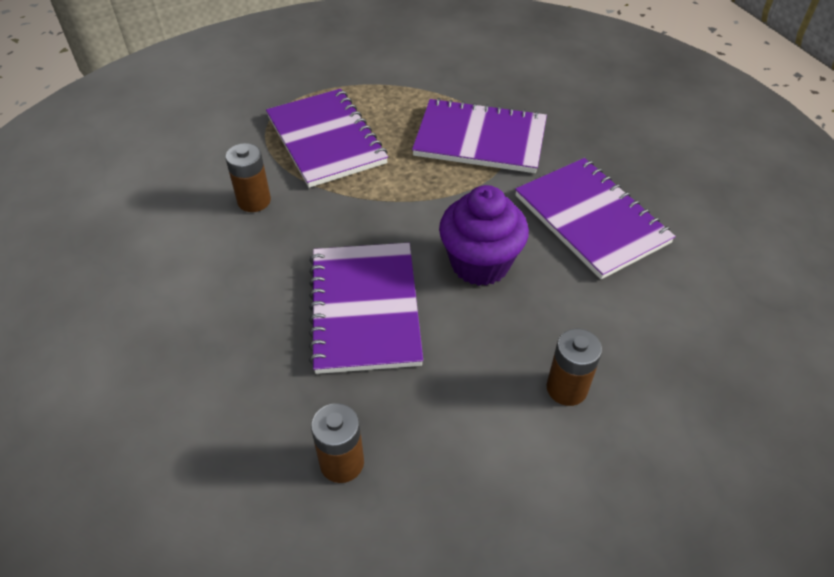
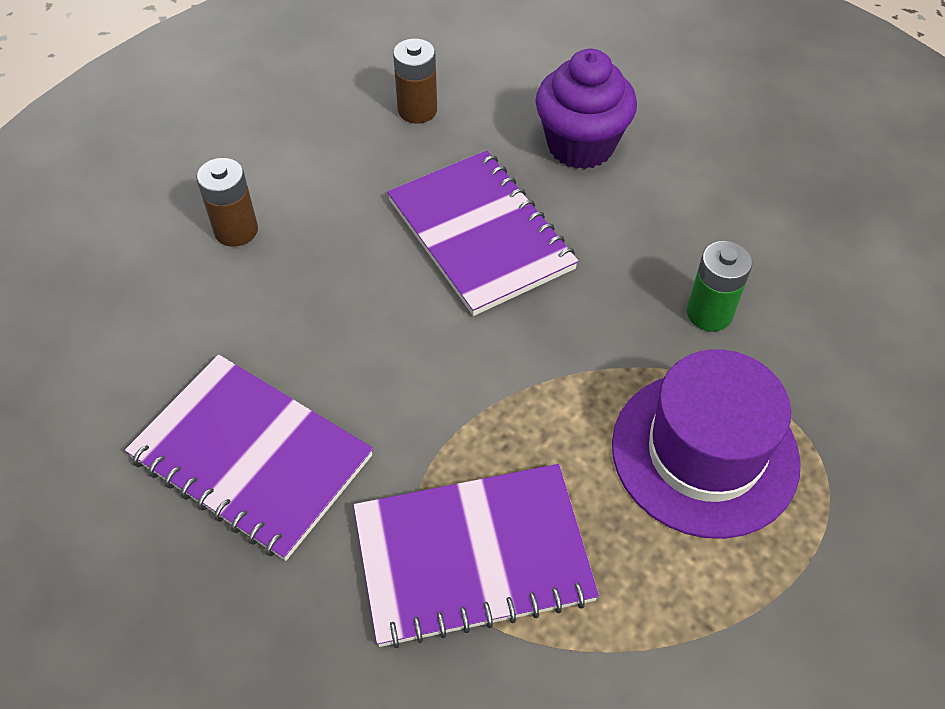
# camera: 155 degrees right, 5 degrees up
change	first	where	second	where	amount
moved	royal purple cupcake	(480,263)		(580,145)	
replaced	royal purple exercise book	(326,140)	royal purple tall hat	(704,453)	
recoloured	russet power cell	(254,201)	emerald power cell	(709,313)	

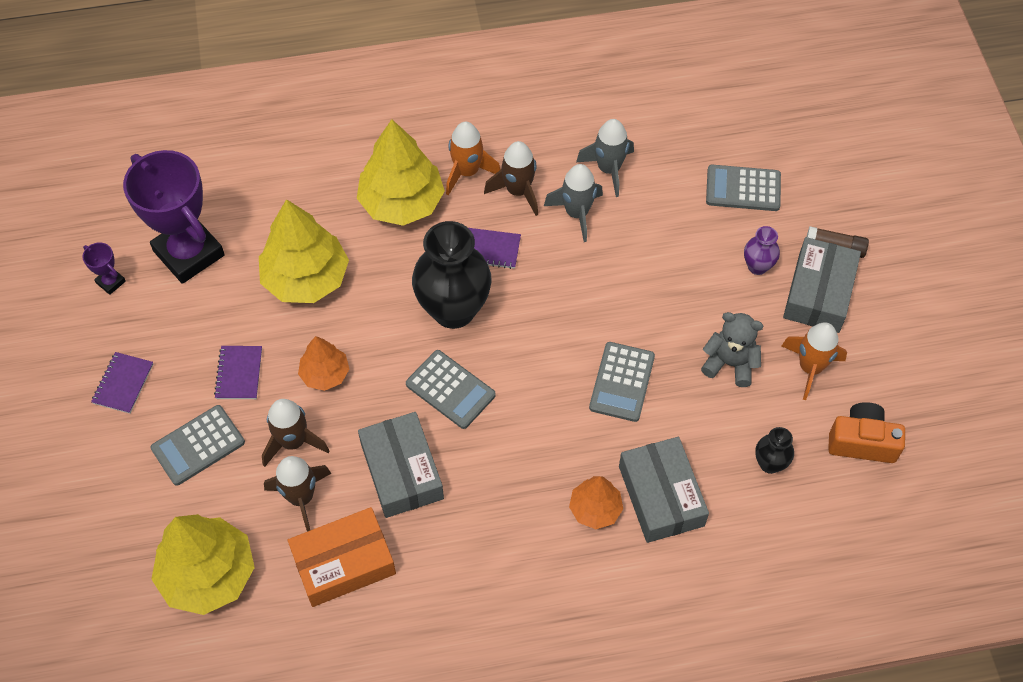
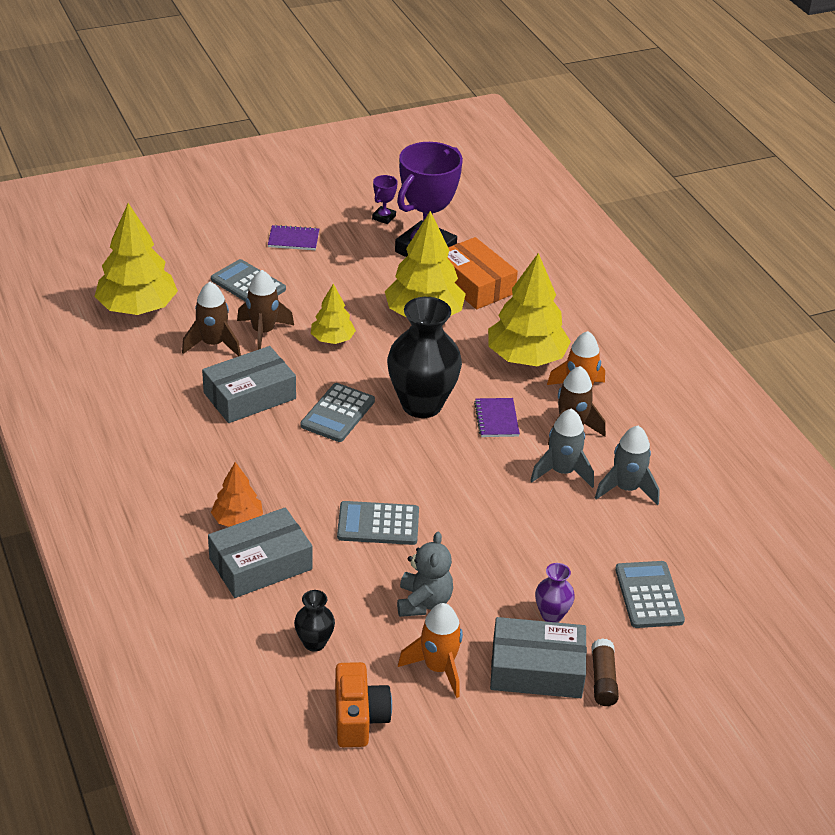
# camera: 75 degrees right, 20 degrees down
change	first	where	second	where	amount
recoloured	orange-coloured tree	(325,374)	yellow tree	(332,339)	
moved	orange-coloured package	(344,563)		(474,284)	
removed	royal purple exercise book	(239,373)			

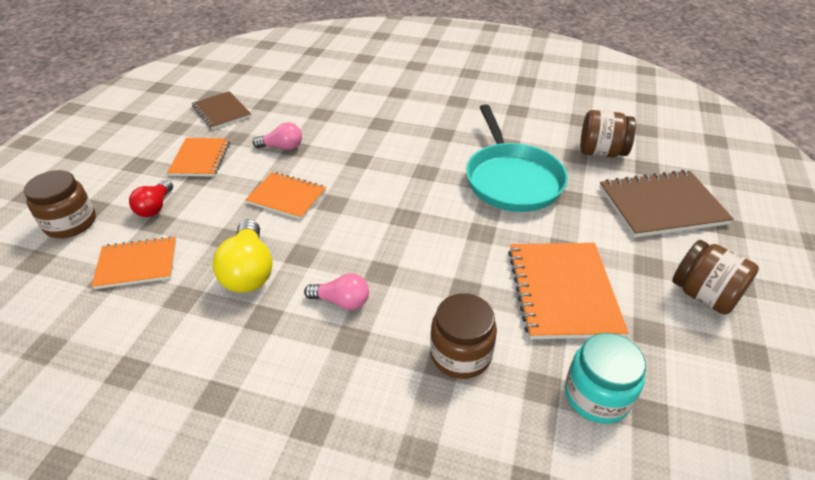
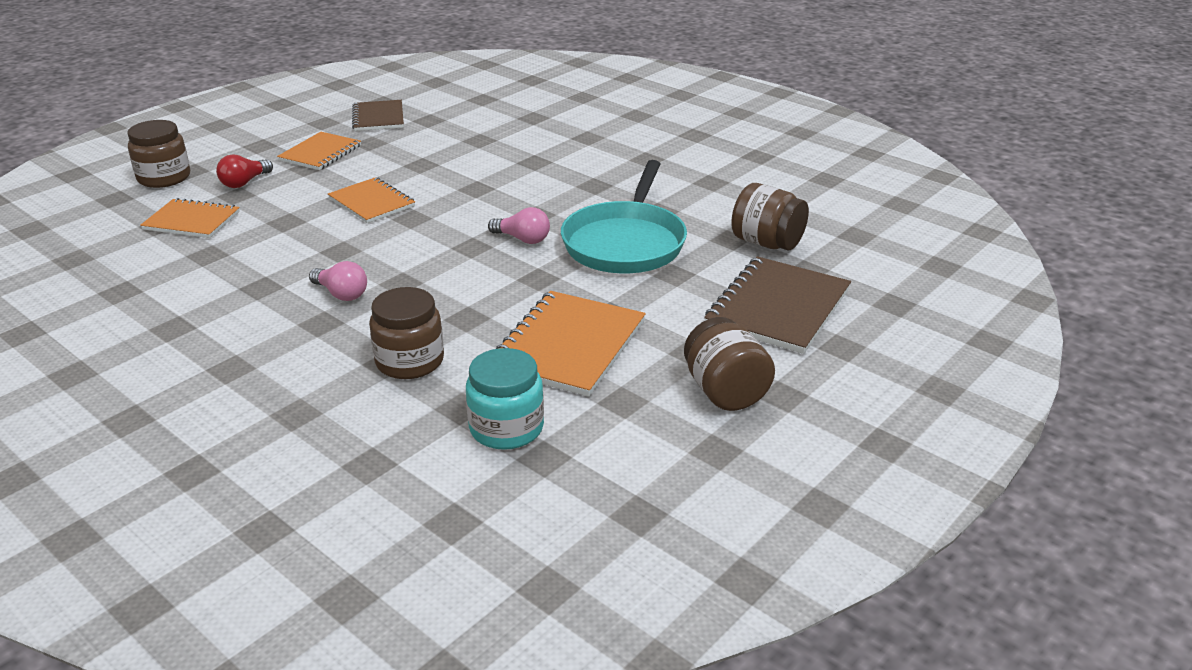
# camera: 25 degrees right, 10 degrees down
change	first	where	second	where	amount
moved	rose-pink bulb	(282,147)		(523,239)	
turned	russet exercise book	(661,206)		(778,307)	75 degrees counterclockwise
removed	yellow bulb	(249,271)			

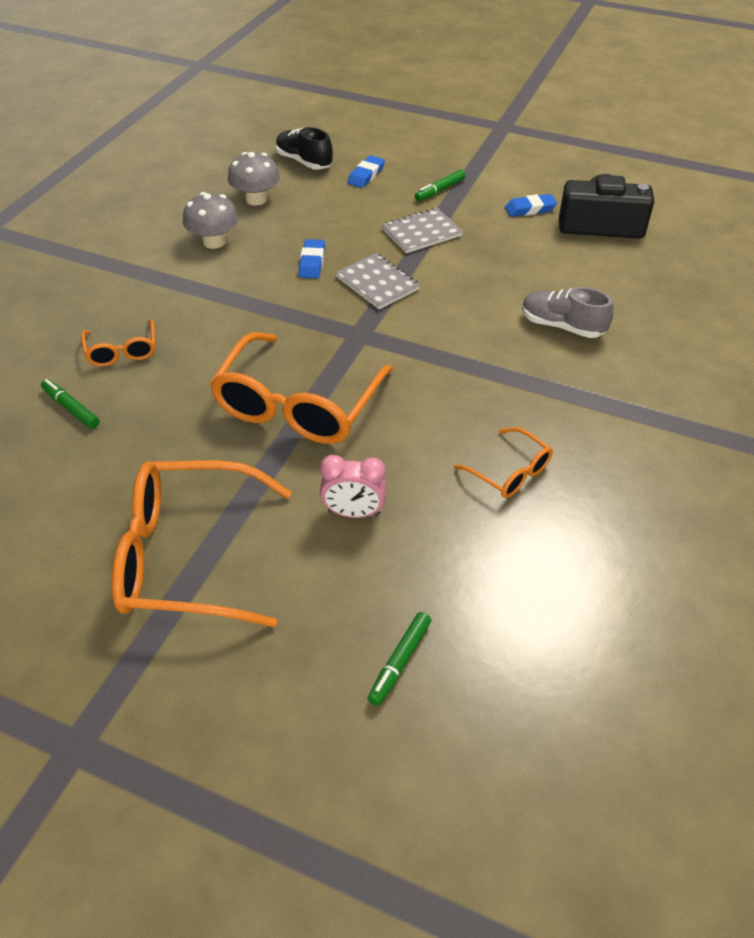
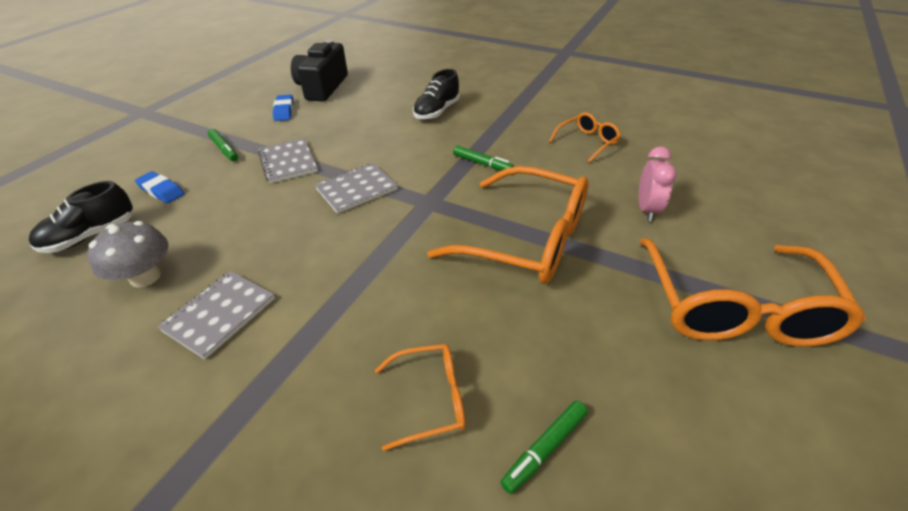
# camera: 85 degrees left, 5 degrees down
change	first	where	second	where	amount
replaced	grey fungus	(214,242)	grey exercise book	(220,314)	
recoloured	grey lace-up shoe	(562,326)	ebony lace-up shoe	(437,111)	
moved	emerald marker pen	(400,662)		(482,164)	
removed	cobalt gum eraser	(312,262)			

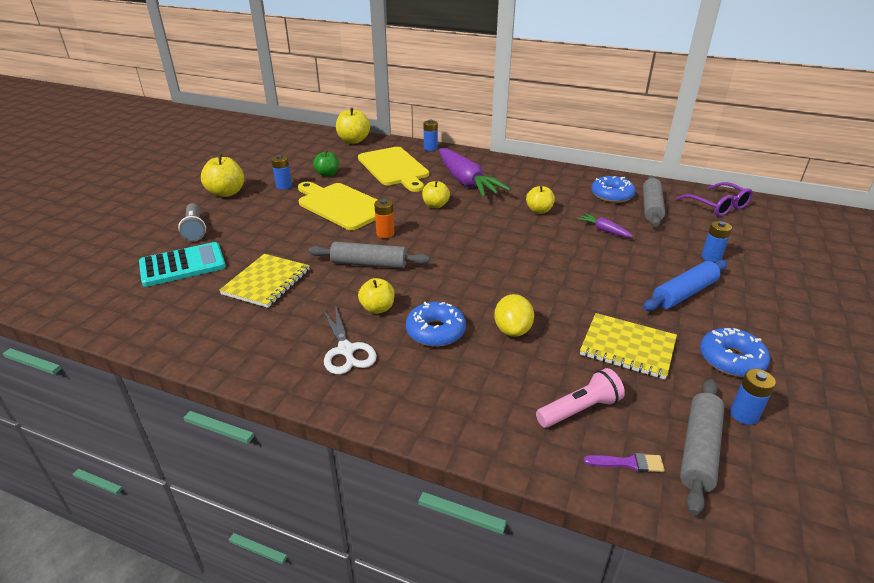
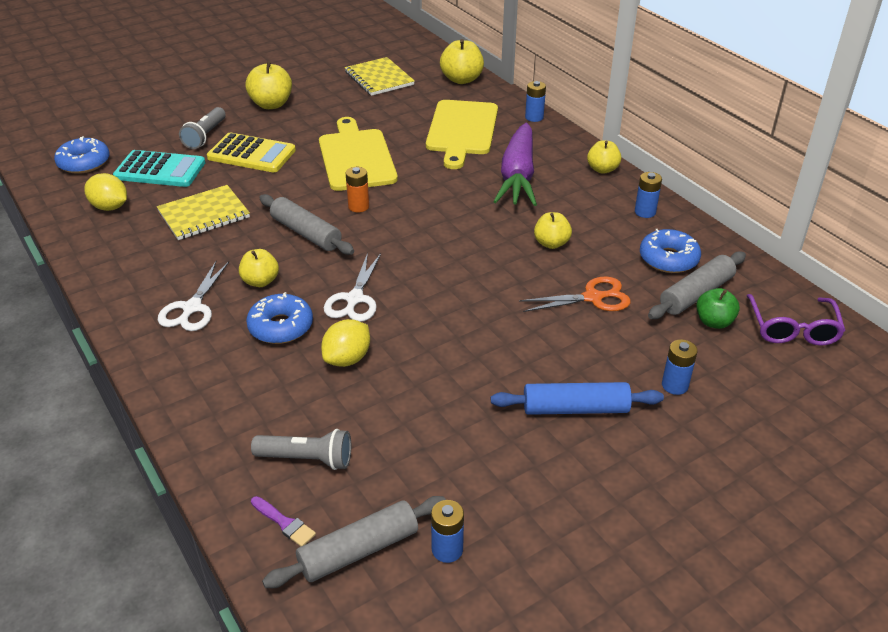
# camera: 35 degrees right, 5 degrees up
change	first	where	second	where	amount
moved	cobalt donut	(731,360)		(84,163)	
added			yellow lemon	(110,207)	
added			yellow adding machine	(251,154)	
recoloured	rose-pink torch	(580,410)	grey torch	(307,459)	
added			white scissors	(354,299)	
moved	yellow exercise book	(627,347)		(379,78)	
replaced	royal purple root vegetable	(604,230)	orange-coloured scissors	(592,298)	
moved	yellow apple fruit	(435,205)		(602,169)	
moved	cobalt power cell	(284,186)		(645,212)	
moved	emerald apple fruit	(327,174)		(714,322)	

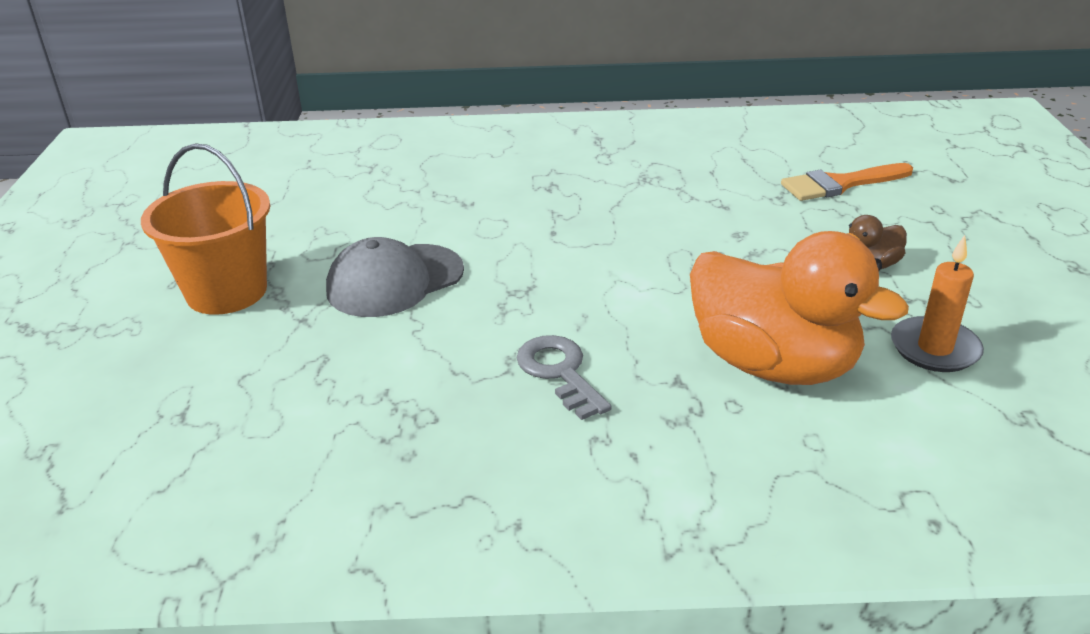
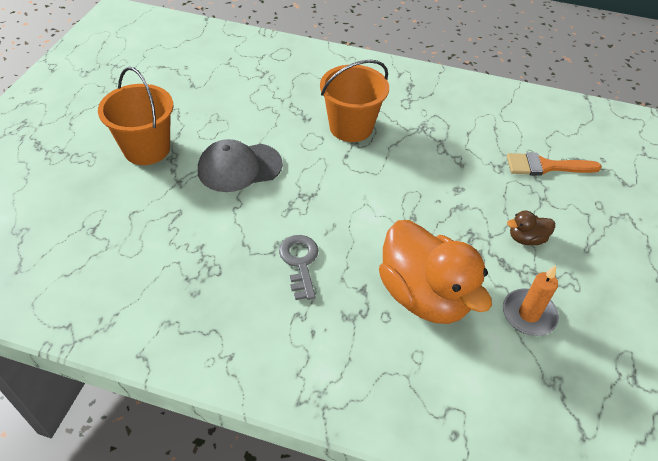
# camera: 15 degrees right, 15 degrees up
change	first	where	second	where	amount
added			orange-coloured bucket	(351,127)	

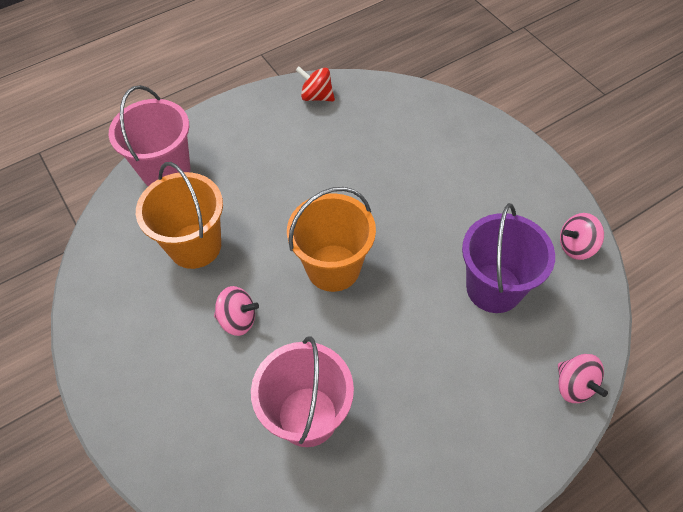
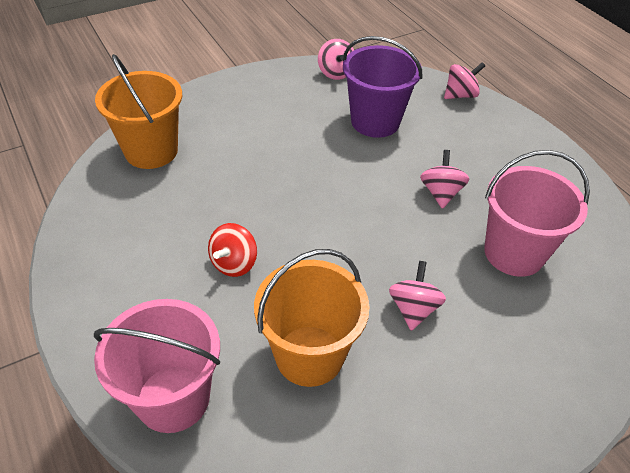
# camera: 90 degrees left, 10 degrees down
change	first	where	second	where	amount
moved	orange-coloured bucket	(333,268)		(151,151)	
moved	crimson spinning top	(316,96)		(234,263)	
added			rose-pink spinning top	(441,193)	

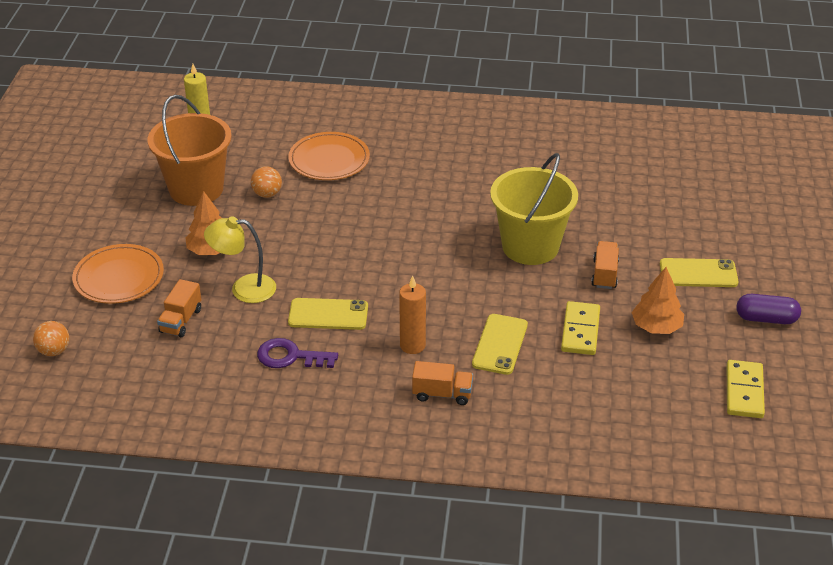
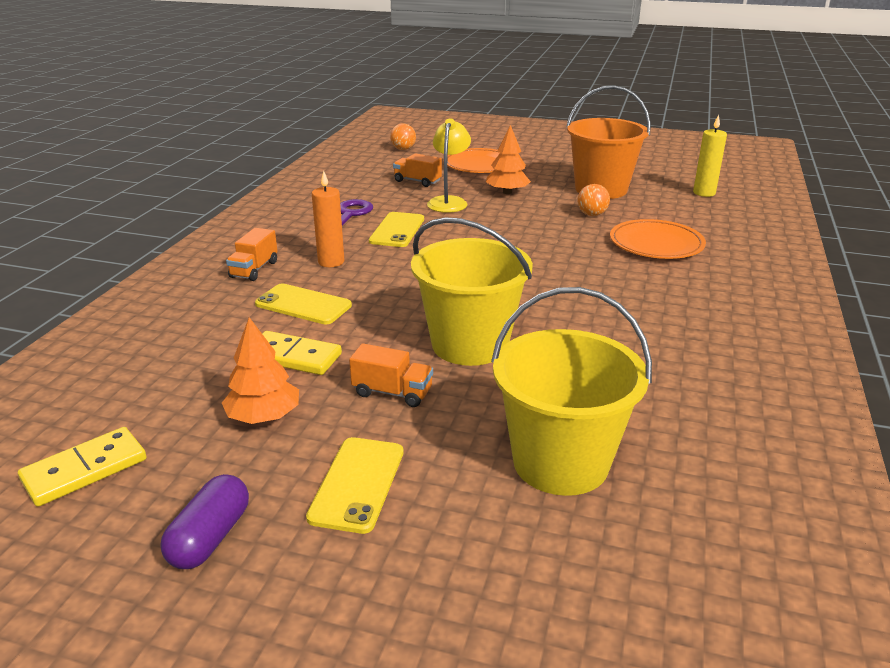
# camera: 100 degrees right, 10 degrees down
change	first	where	second	where	amount
turned	yellow domino tile	(744,391)		(85,470)	60 degrees counterclockwise
added			yellow bucket	(560,462)	

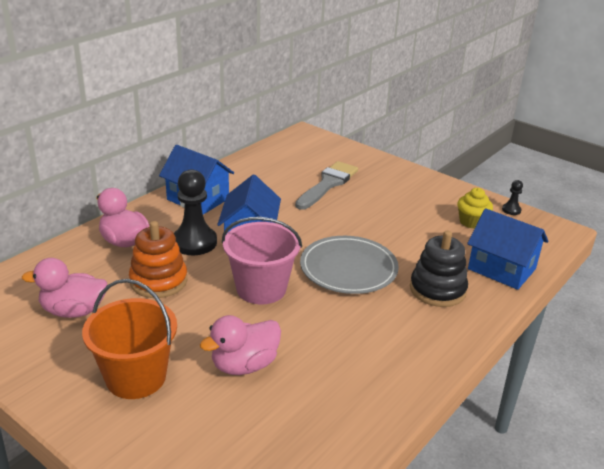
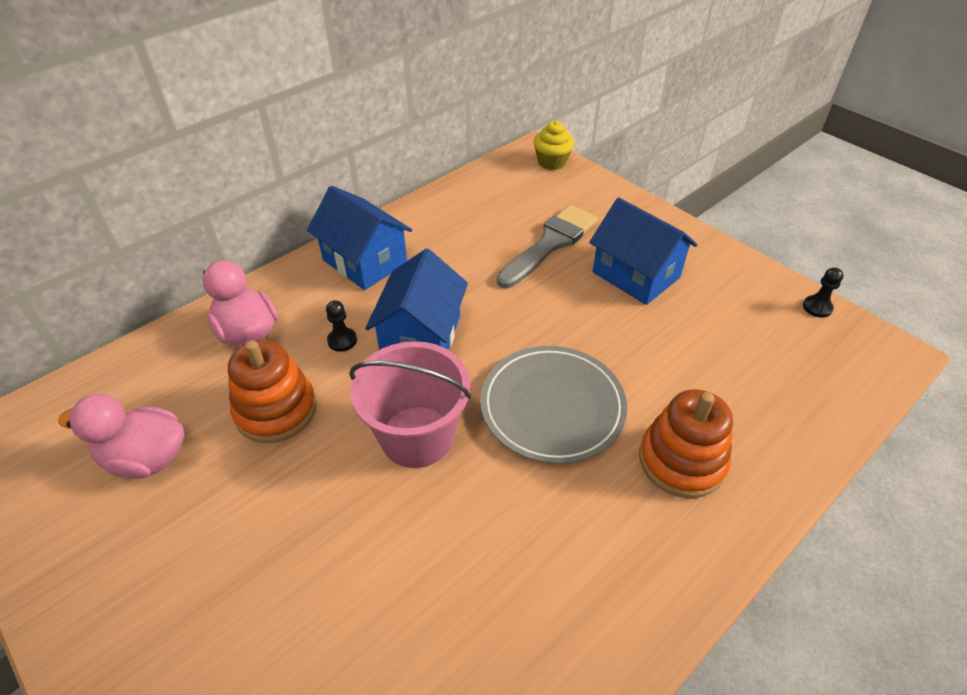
# camera: 10 degrees right, 15 degrees up
change	first	where	second	where	amount
resized	ebony game pawn	(194,242)		(342,340)	x0.46
moved	yellow cupcake	(471,222)		(552,162)	
moved	cobalt toy house	(501,269)		(636,275)	
recoloured	ebony ring stacker	(437,290)	orange-coloured ring stacker	(681,460)	
removed	orange-coloured bucket	(136,377)			
removed	rose-pink duck	(244,365)			

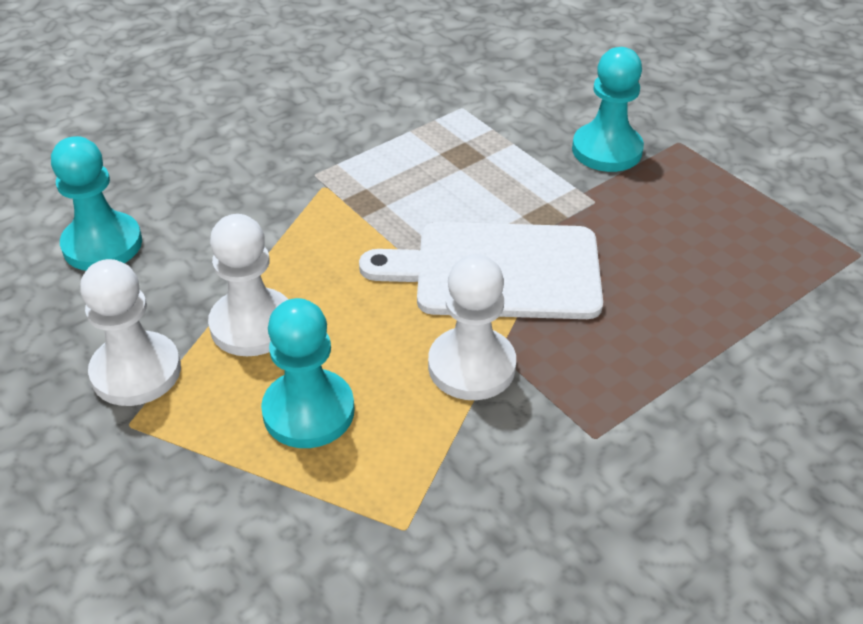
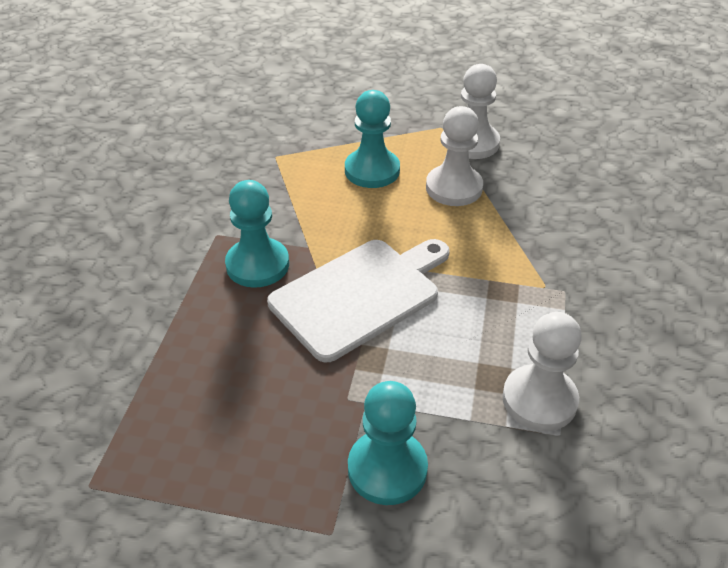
# camera: 140 degrees right, 0 degrees up
change	first	where	second	where	amount
moved	aqua game pawn	(102,244)		(257,265)	
moved	white game pawn	(471,366)		(539,400)	

